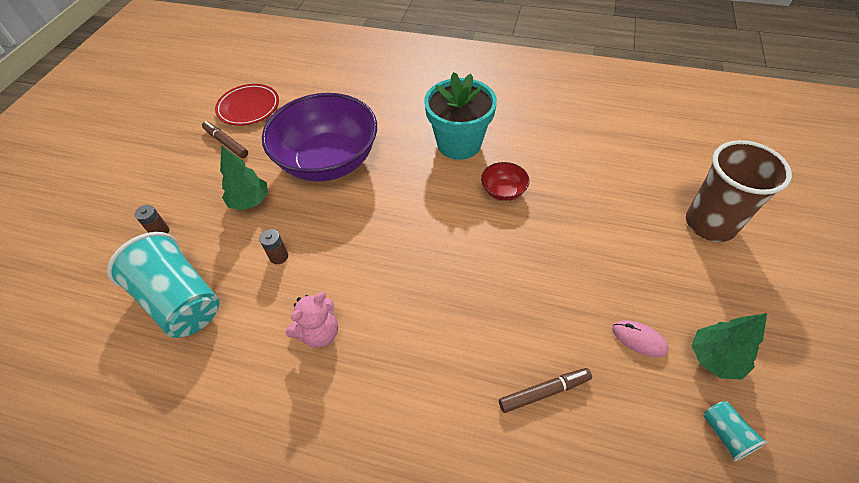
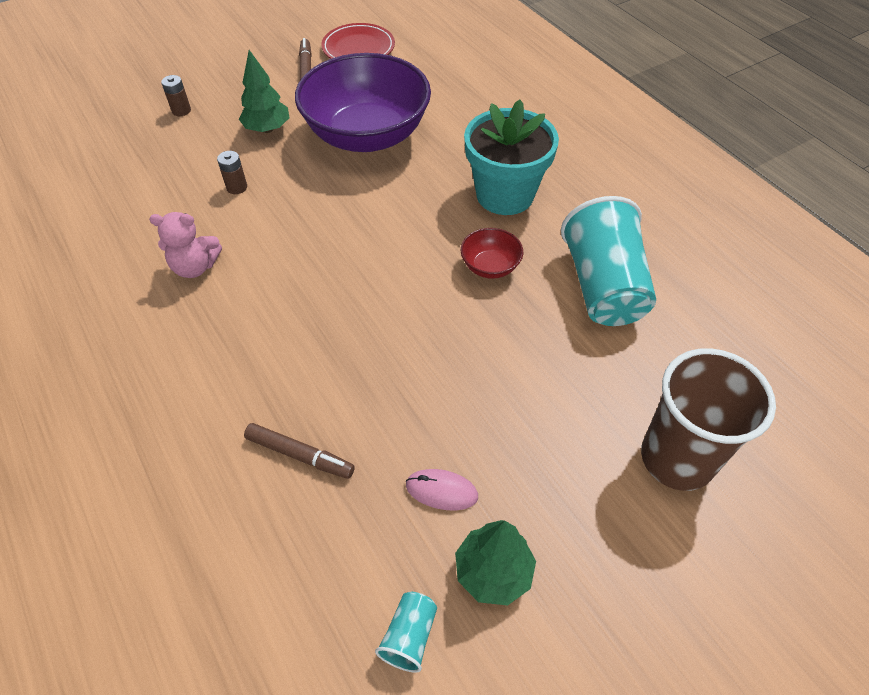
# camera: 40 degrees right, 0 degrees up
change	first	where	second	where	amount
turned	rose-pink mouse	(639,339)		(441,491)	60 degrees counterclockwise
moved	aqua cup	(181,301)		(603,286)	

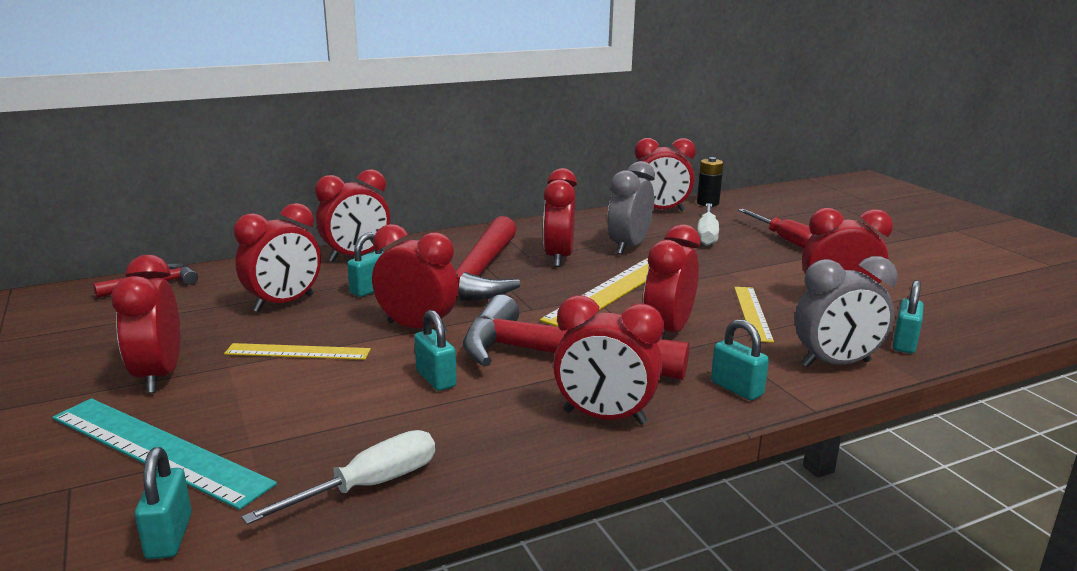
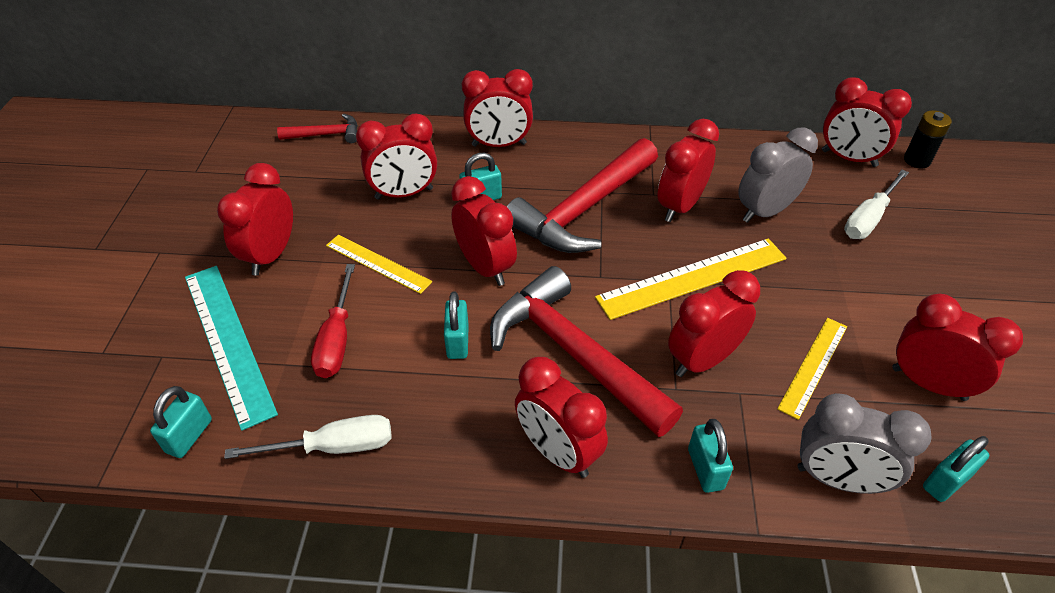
# camera: 30 degrees right, 25 degrees up
change	first	where	second	where	amount
moved	crimson flat screwdriver	(785,240)		(337,339)	

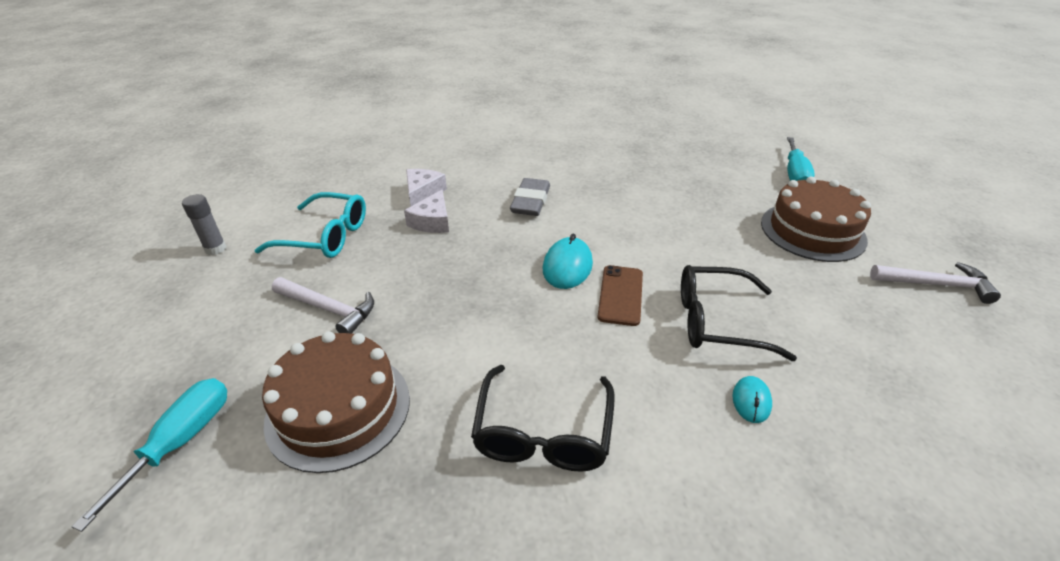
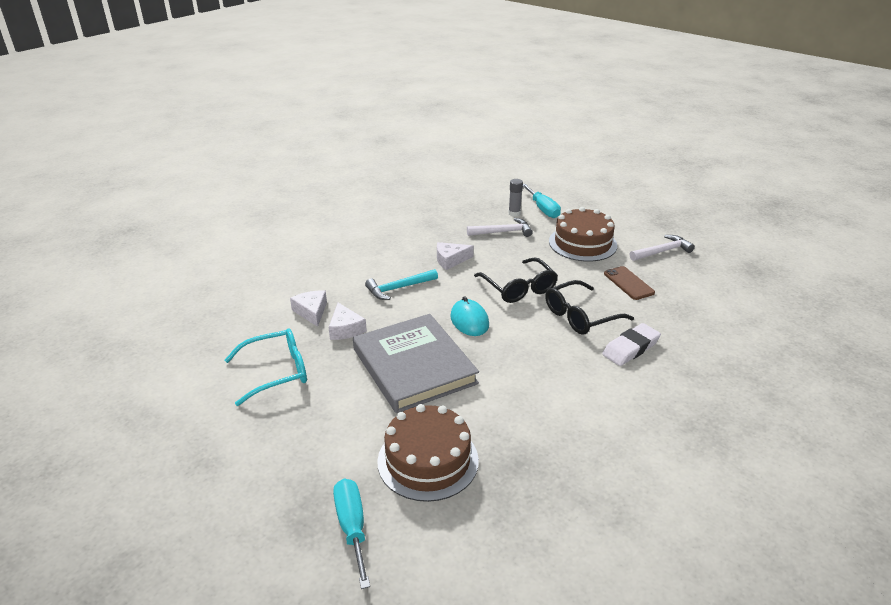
# camera: 35 degrees left, 5 degrees down
change	first	where	second	where	amount
added			grey book	(414,366)	
replaced	grey gum eraser	(530,201)	aqua claw hammer	(399,288)	
added			white cheese	(450,260)	
moved	white claw hammer	(328,309)		(502,232)	
moved	ebony spectacles	(543,431)		(518,287)	
moved	grey glue stick	(215,249)		(514,213)	
replaced	aqua mouse	(751,401)	white gum eraser	(630,348)	
moved	russet mobile phone	(620,295)		(628,283)	

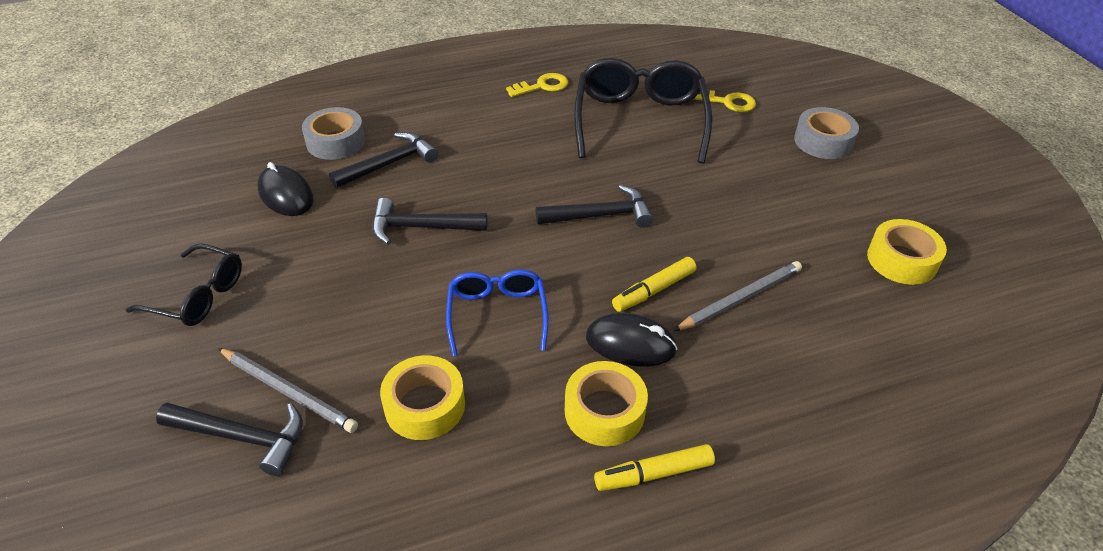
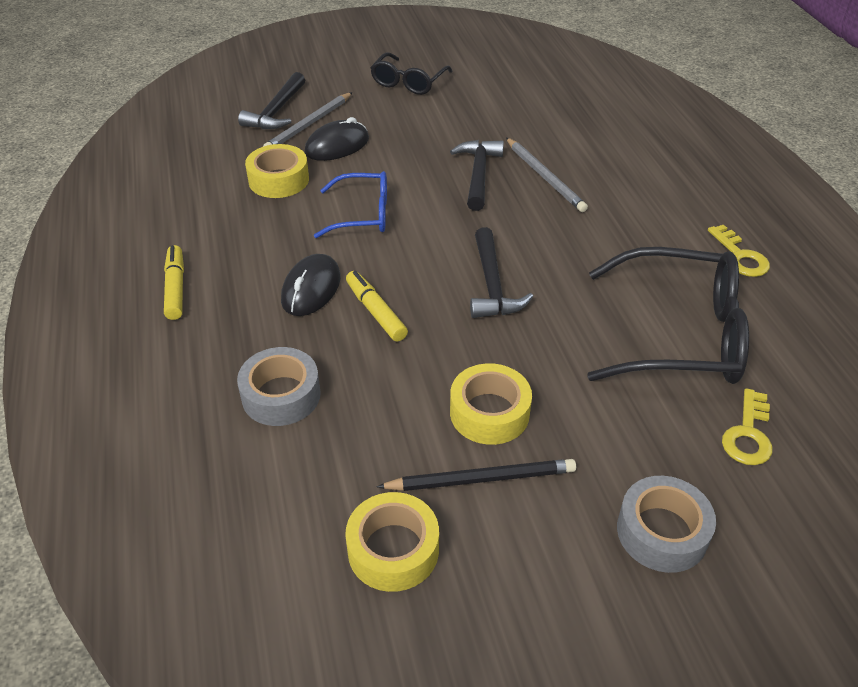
# camera: 95 degrees right, 0 degrees up
change	first	where	second	where	amount
moved	grey sticky tape	(336,142)		(281,395)	
moved	ebony mouse	(286,195)		(337,146)	
added			ebony wooden pencil	(481,478)	
moved	yellow sticky tape	(604,411)		(489,413)	
moved	grey wooden pencil	(740,298)		(545,177)	
removed	ebony claw hammer	(389,164)			

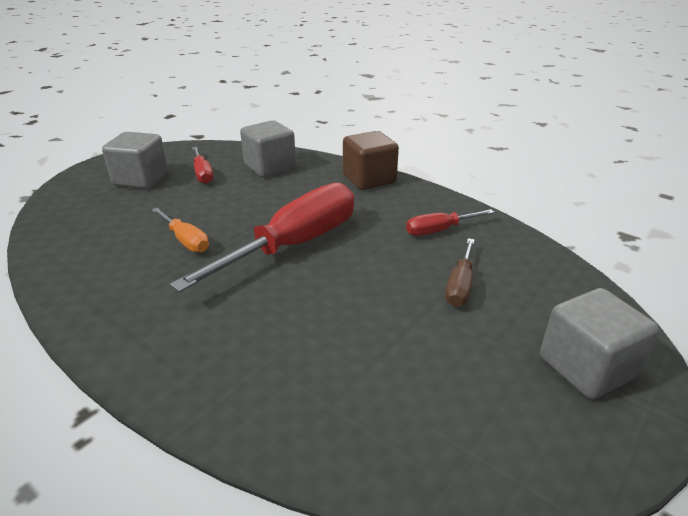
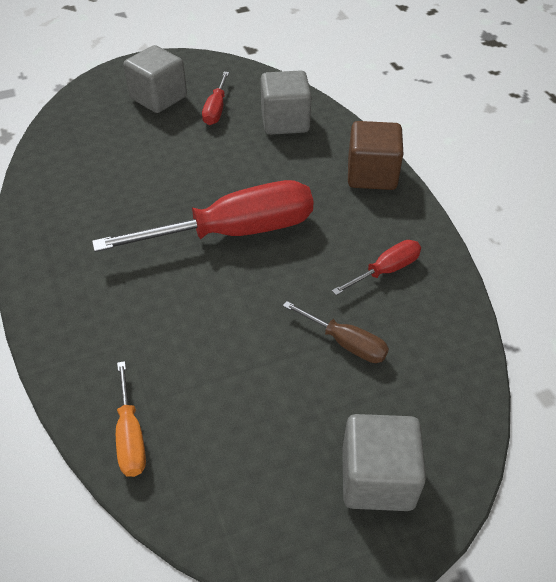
# camera: 30 degrees right, 15 degrees up
change	first	where	second	where	amount
moved	orange-coloured flat screwdriver	(185,240)		(130,435)	
turned	russet flat screwdriver	(460,285)		(345,343)	105 degrees counterclockwise
turned	crimson flat screwdriver	(439,230)		(385,271)	135 degrees clockwise

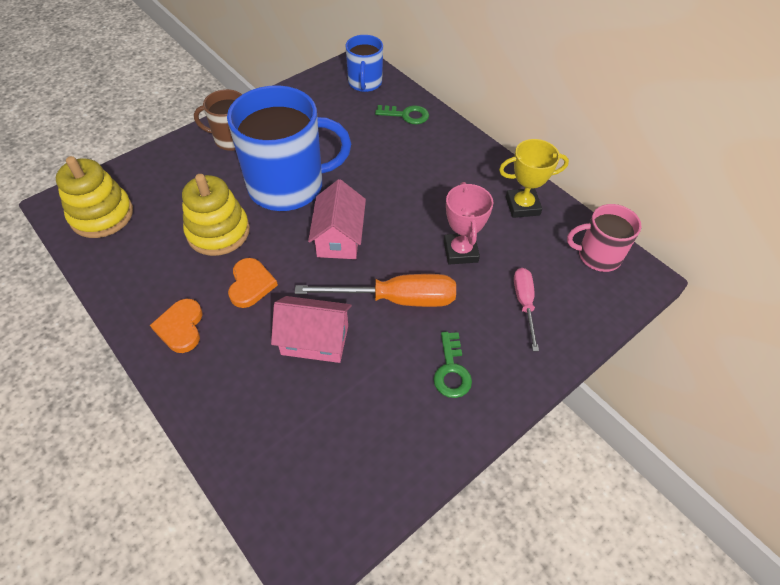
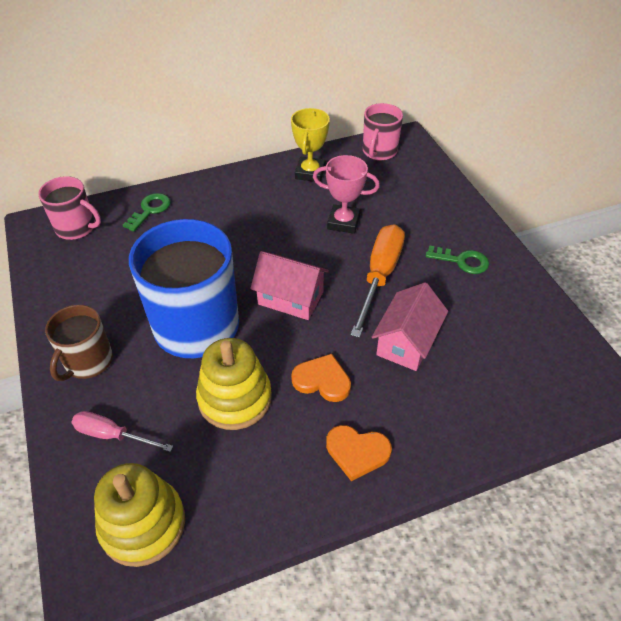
# camera: 70 degrees left, 5 degrees down
change	first	where	second	where	amount
recoloured	cobalt coffee mug	(365,83)	rose-pink coffee mug	(76,228)	
moved	rose-pink flat screwdriver	(524,304)		(112,435)	

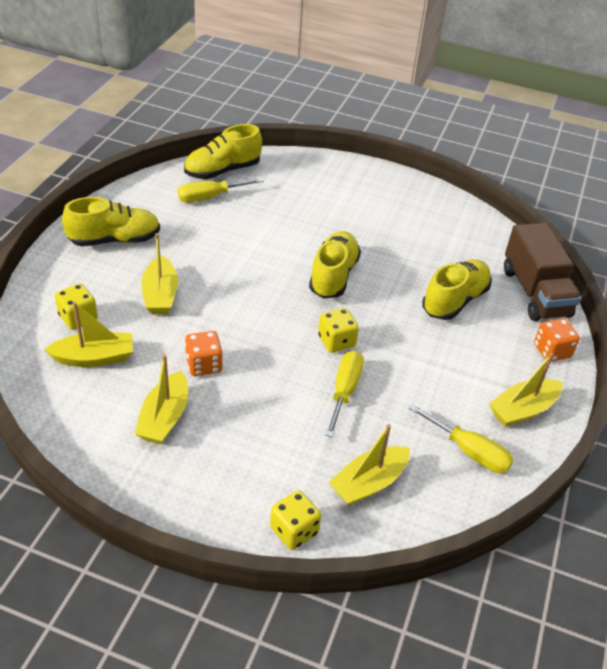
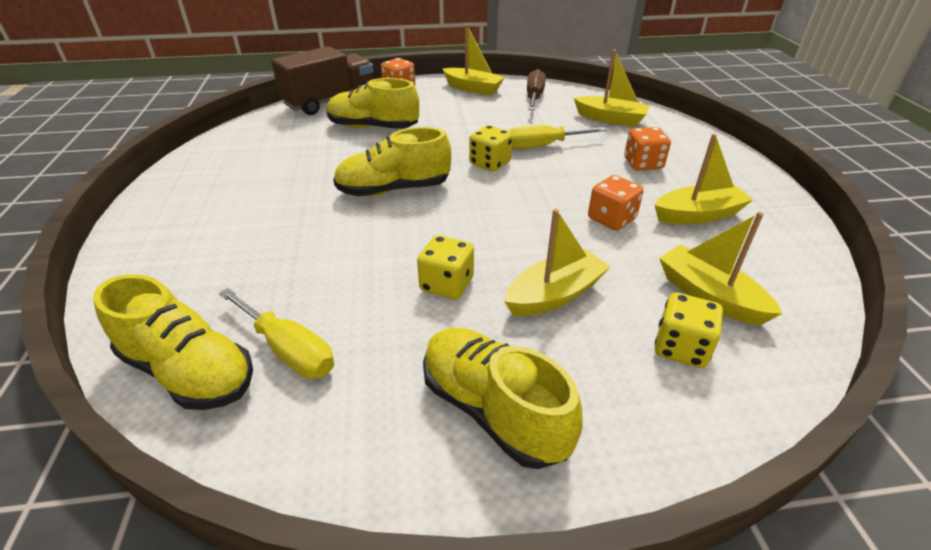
# camera: 115 degrees left, 5 degrees down
change	first	where	second	where	amount
moved	yellow die	(294,530)		(446,284)	
recoloured	yellow flat screwdriver	(469,451)	russet flat screwdriver	(534,97)	
added			orange-coloured die	(643,164)	

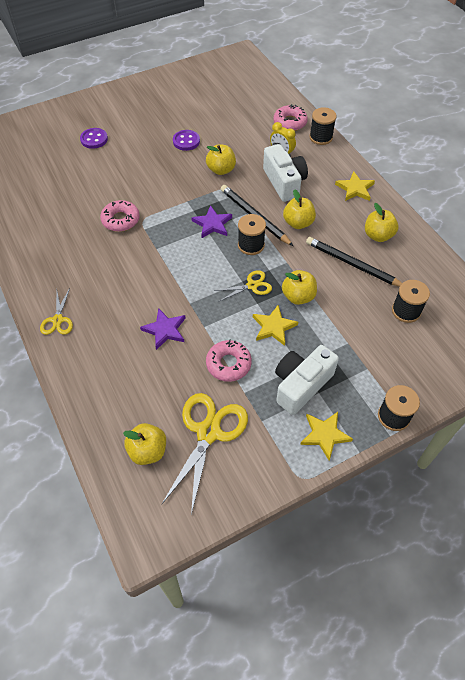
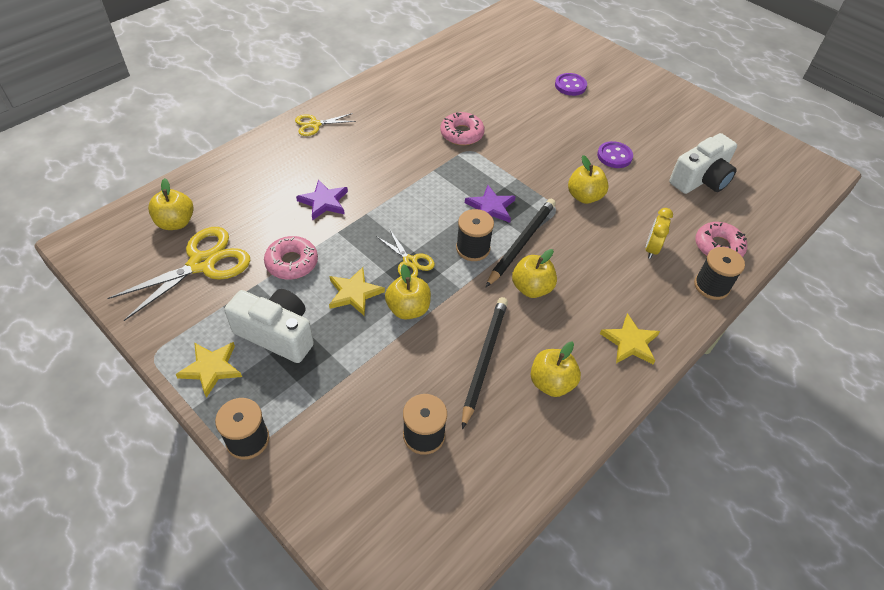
# camera: 70 degrees right, 5 degrees down
change	first	where	second	where	amount
turned	yellow scissors	(208,432)		(202,264)	45 degrees counterclockwise
moved	white photo camera	(284,182)		(701,179)	

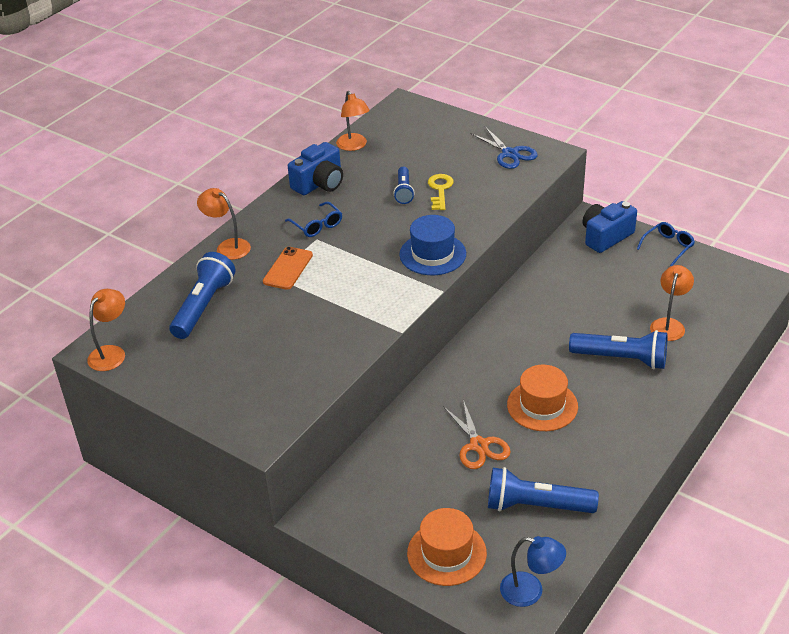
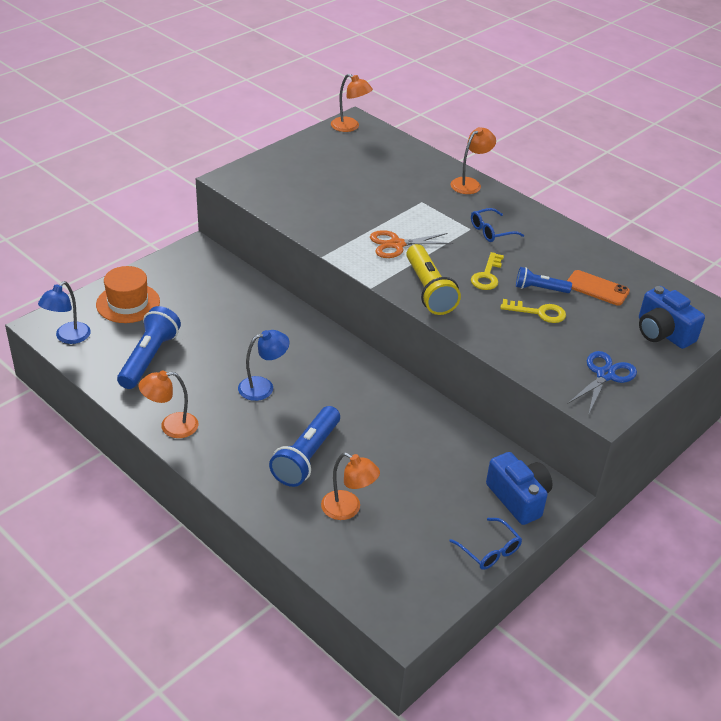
# camera: 95 degrees right, 0 degrees up
change	first	where	second	where	amount
moved	orange-coloured reading lamp	(354,146)		(171,426)	
replaced	orange-coloured tall hat	(542,405)	cobalt reading lamp	(263,387)	
moved	orange-coloured scissors	(479,445)		(397,244)	
replaced	cobalt tall hat	(432,254)	yellow torch	(428,290)	
added			yellow latchkey	(487,275)	
moved	orange-coloured mobile phone	(288,268)		(597,288)	
turned	cobalt scissors	(510,154)		(605,375)	150 degrees clockwise
moved	cobalt photo camera	(319,183)		(662,332)	
removed	cobalt torch	(204,306)			

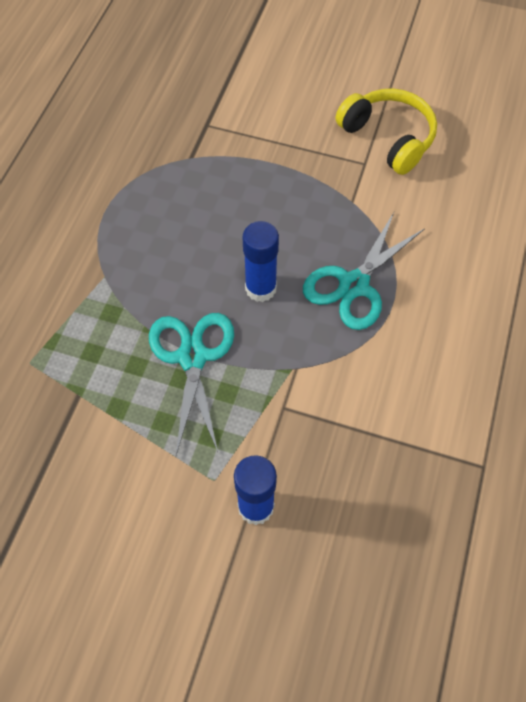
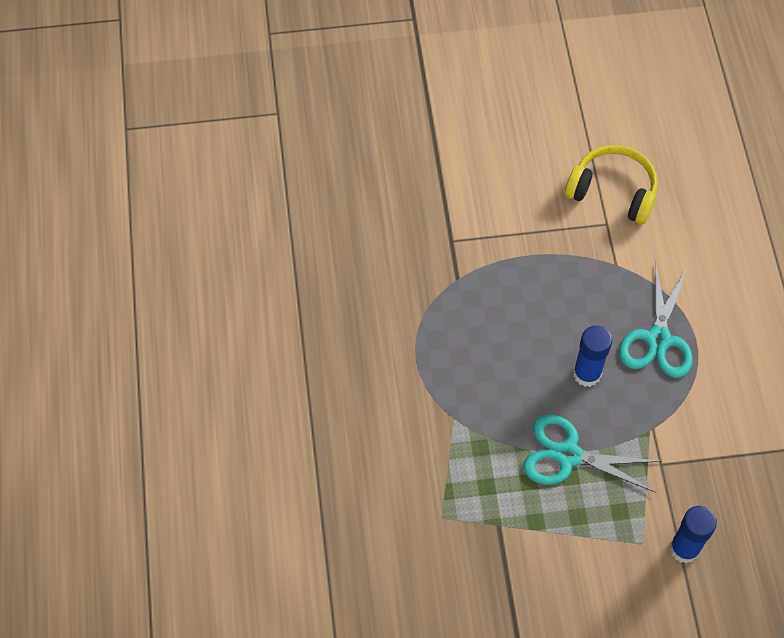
# camera: 25 degrees left, 0 degrees up
change	first	where	second	where	amount
turned	aqua scissors	(192,357)		(568,455)	45 degrees counterclockwise

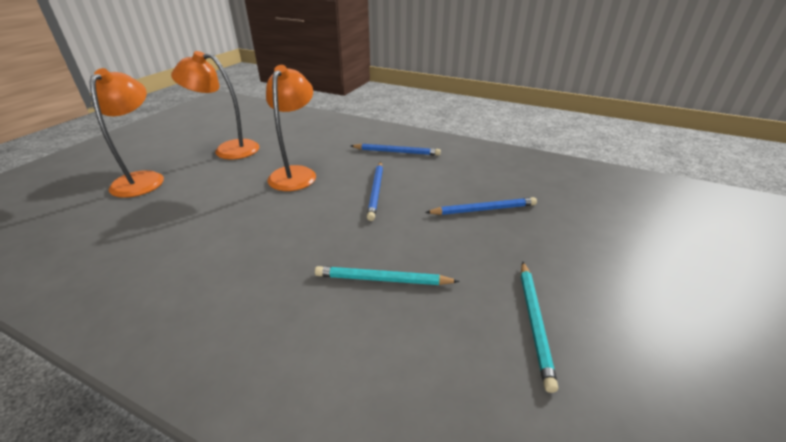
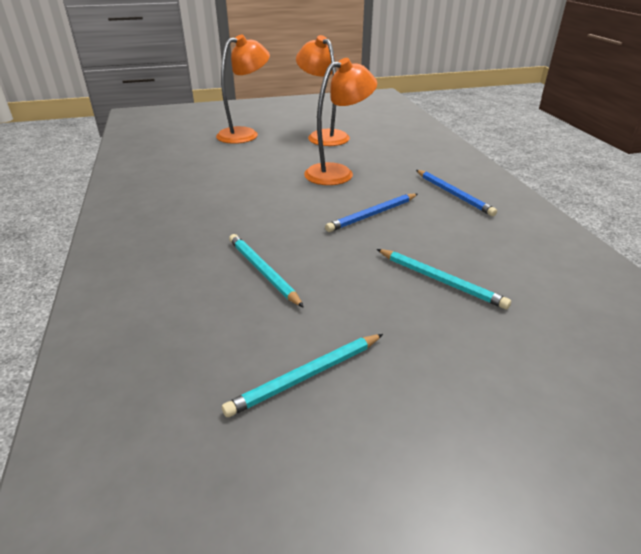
# camera: 50 degrees right, 0 degrees up
change	first	where	second	where	amount
recoloured	cobalt wooden pencil	(483,209)	aqua wooden pencil	(440,280)	

